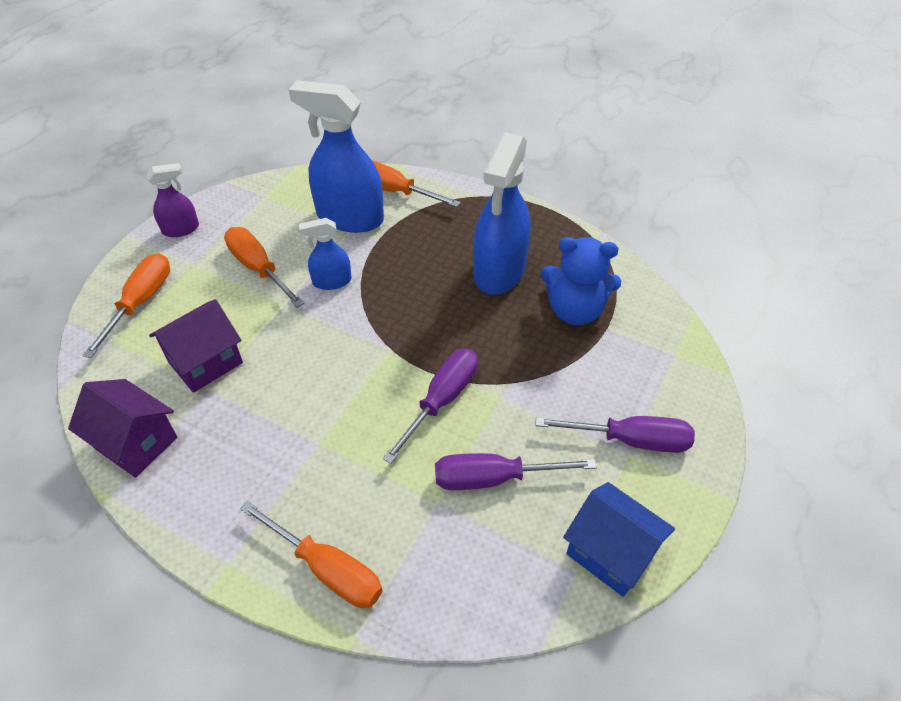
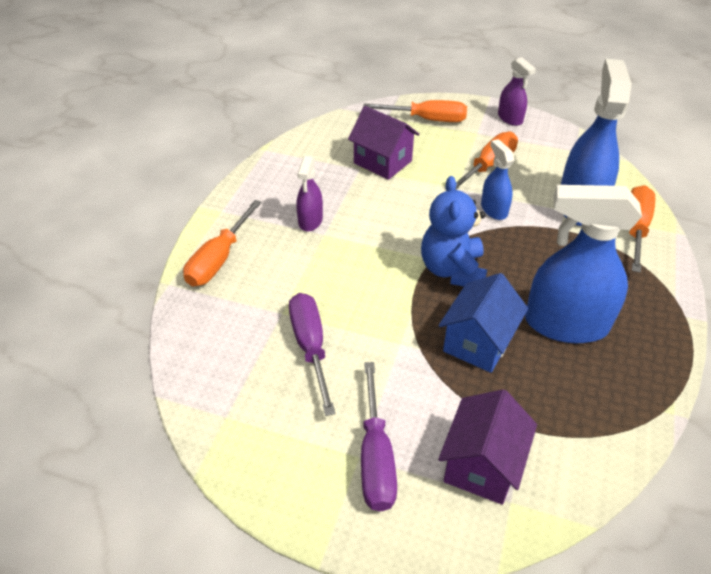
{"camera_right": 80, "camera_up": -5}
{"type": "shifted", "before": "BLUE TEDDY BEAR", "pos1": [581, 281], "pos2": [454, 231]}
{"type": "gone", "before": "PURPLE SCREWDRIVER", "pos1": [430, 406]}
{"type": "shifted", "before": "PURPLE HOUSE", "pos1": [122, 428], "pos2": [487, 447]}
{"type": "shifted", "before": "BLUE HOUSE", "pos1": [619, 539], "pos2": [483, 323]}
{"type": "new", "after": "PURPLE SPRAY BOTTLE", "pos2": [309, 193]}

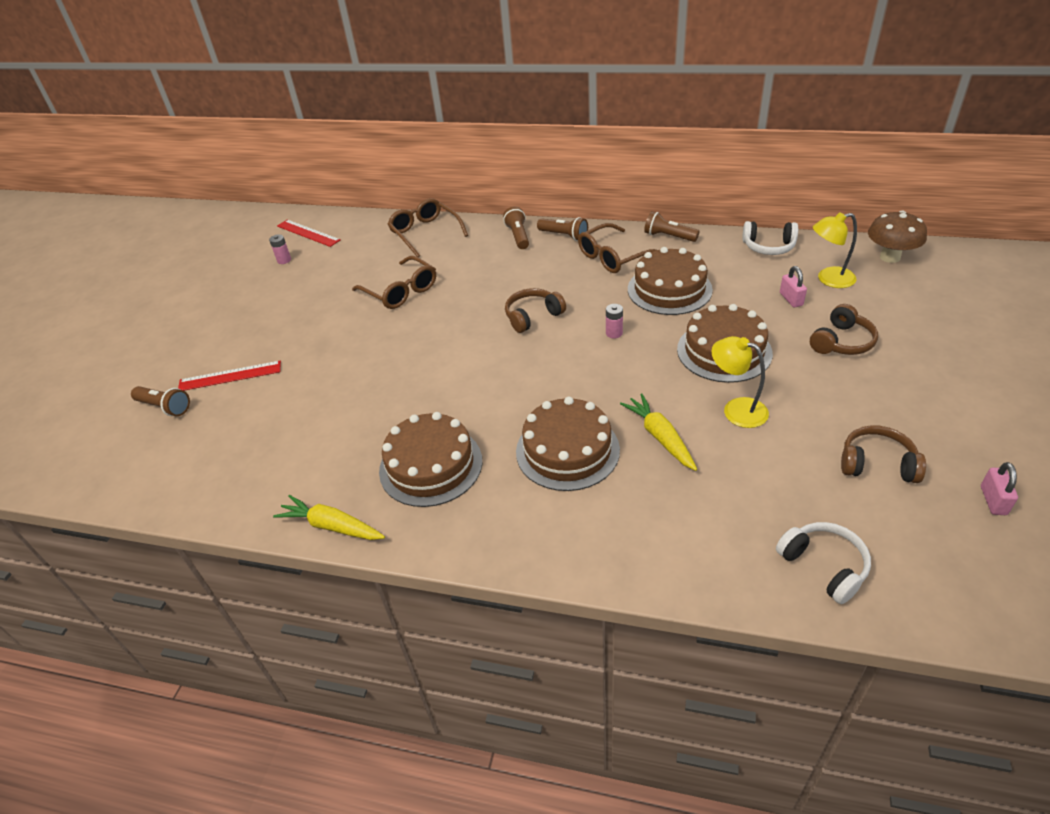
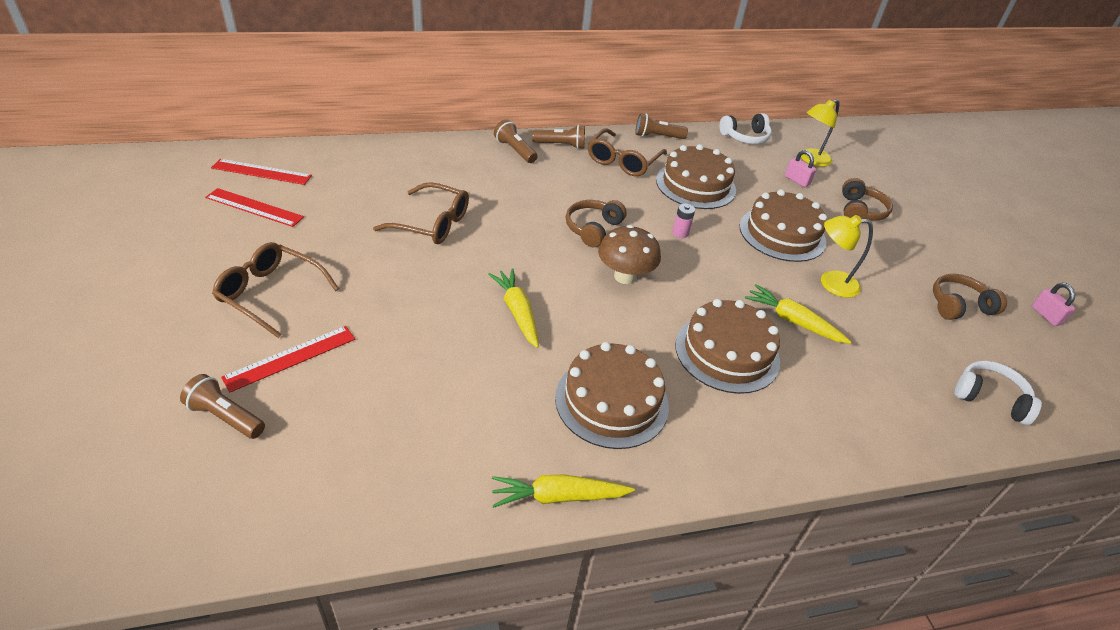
{"camera_right": -35, "camera_up": 0}
{"type": "shifted", "before": "BROWN GLASSES", "pos1": [428, 227], "pos2": [275, 290]}
{"type": "shifted", "before": "BROWN MUSHROOM", "pos1": [897, 237], "pos2": [629, 254]}
{"type": "swapped", "before": "PINK BATTERY", "after": "RED RULER", "pos1": [280, 249], "pos2": [254, 207]}
{"type": "rotated", "before": "BROWN FLASHLIGHT", "pos1": [160, 401], "pos2": [222, 406], "turn": -150}
{"type": "new", "after": "YELLOW CARROT", "pos2": [513, 308]}

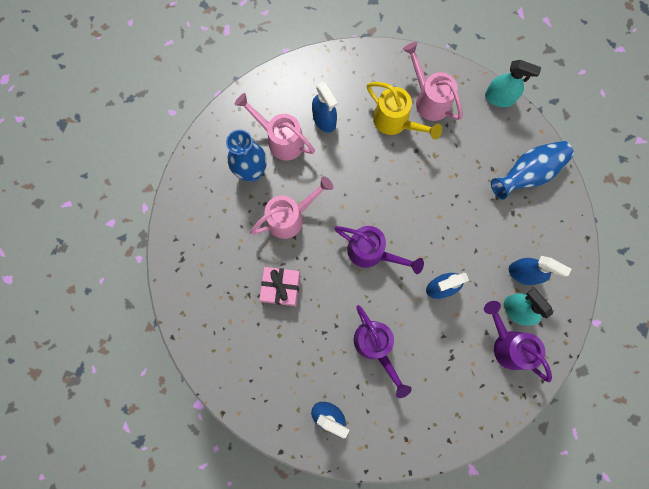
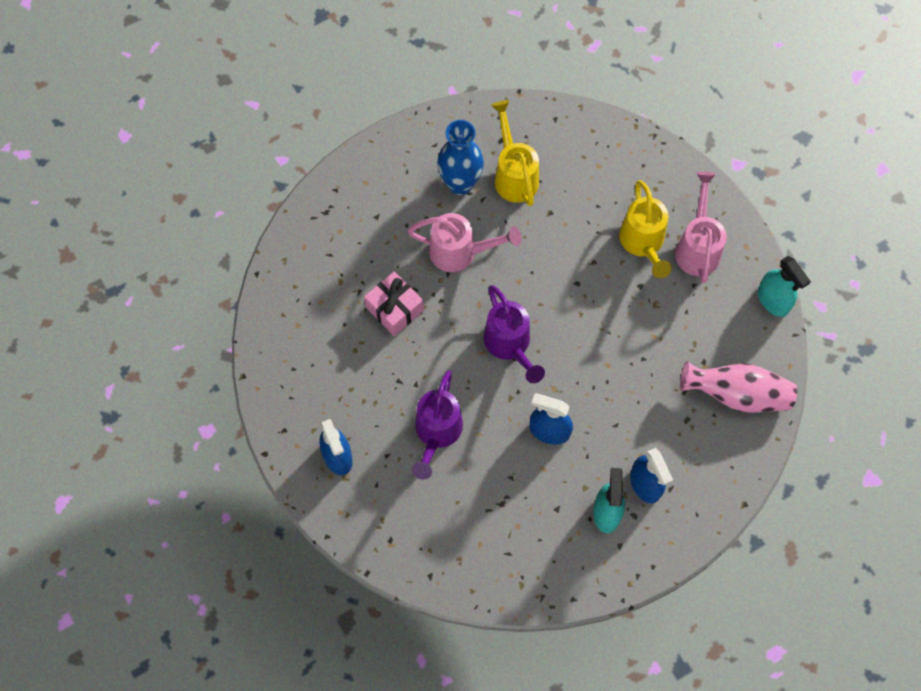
{"camera_right": 40, "camera_up": -10}
{"type": "gone", "before": "BLUE SPRAY BOTTLE", "pos1": [325, 107]}
{"type": "repainted", "before": "PINK WATERING CAN", "after": "YELLOW WATERING CAN", "pos1": [275, 127], "pos2": [515, 153]}
{"type": "repainted", "before": "BLUE VASE", "after": "PINK VASE", "pos1": [532, 170], "pos2": [738, 387]}
{"type": "gone", "before": "PURPLE WATERING CAN", "pos1": [518, 341]}

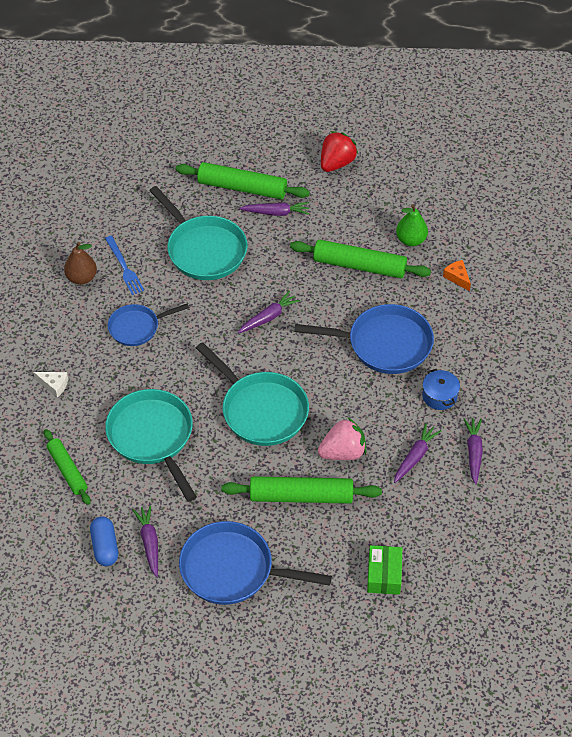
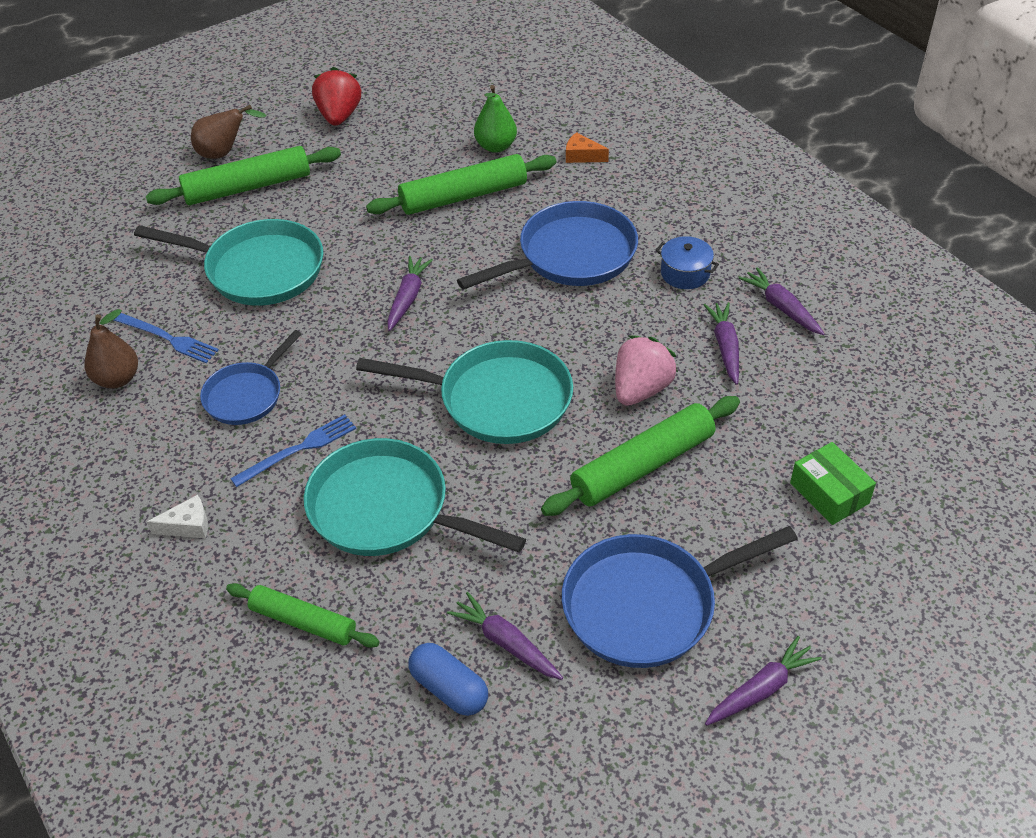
{"camera_right": -35, "camera_up": -5}
{"type": "shifted", "before": "PURPLE CARROT", "pos1": [274, 209], "pos2": [763, 681]}
{"type": "new", "after": "BROWN PEAR", "pos2": [228, 132]}
{"type": "new", "after": "BLUE FORK", "pos2": [293, 450]}

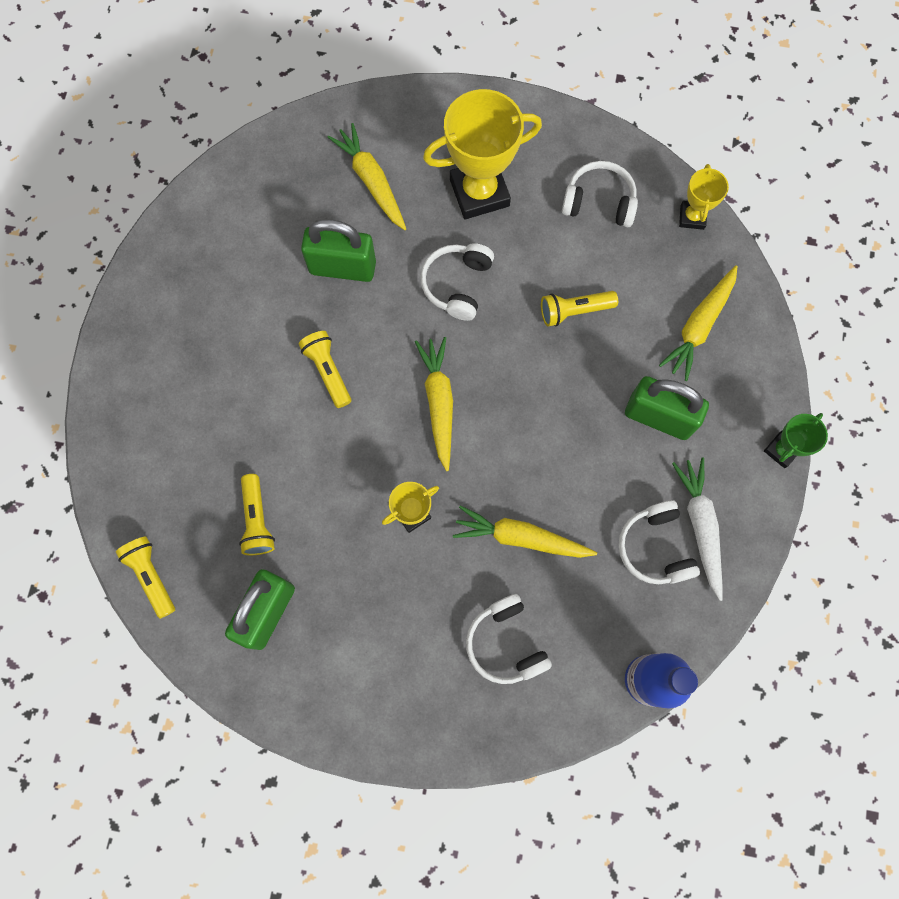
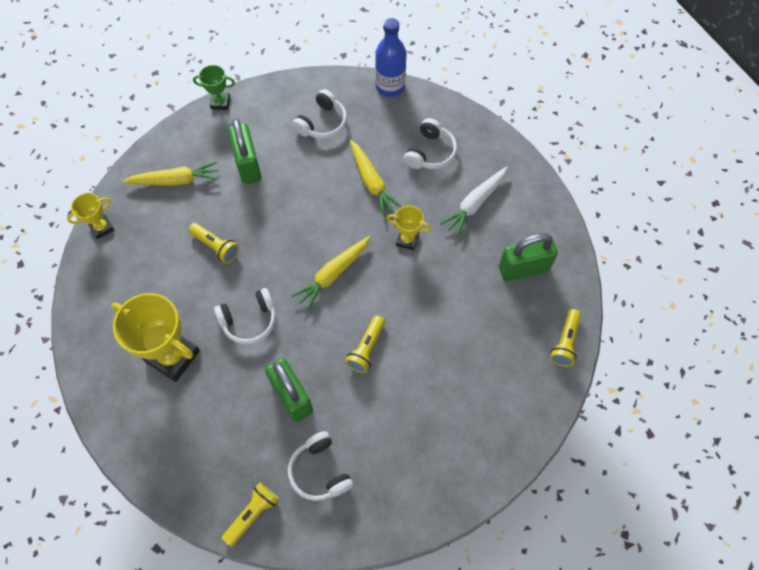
{"camera_right": -130, "camera_up": -10}
{"type": "gone", "before": "YELLOW CARROT", "pos1": [367, 176]}
{"type": "shifted", "before": "WHITE HEADPHONES", "pos1": [600, 194], "pos2": [320, 466]}
{"type": "shifted", "before": "WHITE CARROT", "pos1": [697, 529], "pos2": [474, 202]}
{"type": "shifted", "before": "YELLOW FLASHLIGHT", "pos1": [257, 514], "pos2": [250, 514]}

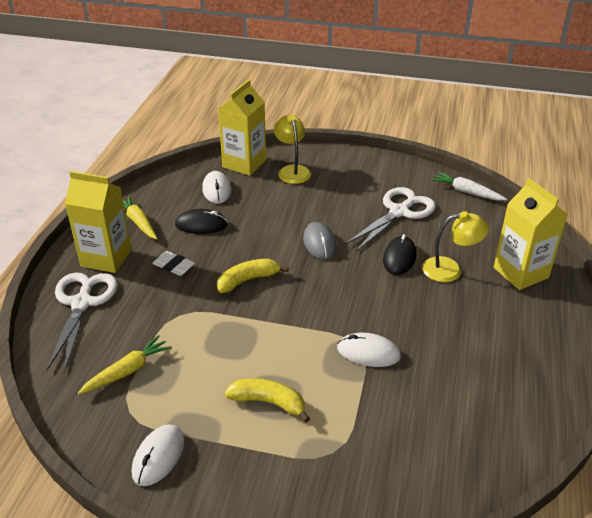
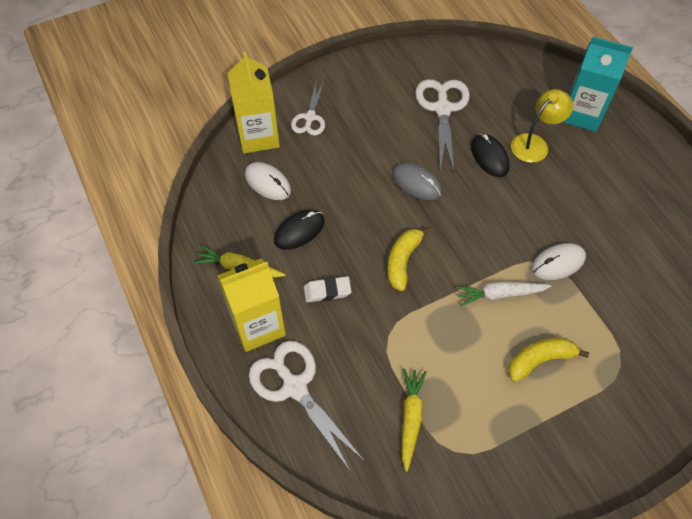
{"camera_right": -40, "camera_up": 20}
{"type": "swapped", "before": "YELLOW LAMP", "after": "WHITE SCISSORS", "pos1": [292, 149], "pos2": [308, 108]}
{"type": "shifted", "before": "WHITE CARROT", "pos1": [469, 186], "pos2": [503, 293]}
{"type": "repainted", "before": "YELLOW CARTON", "after": "TURQUOISE CARTON", "pos1": [531, 234], "pos2": [598, 84]}
{"type": "gone", "before": "WHITE MOUSE", "pos1": [158, 455]}

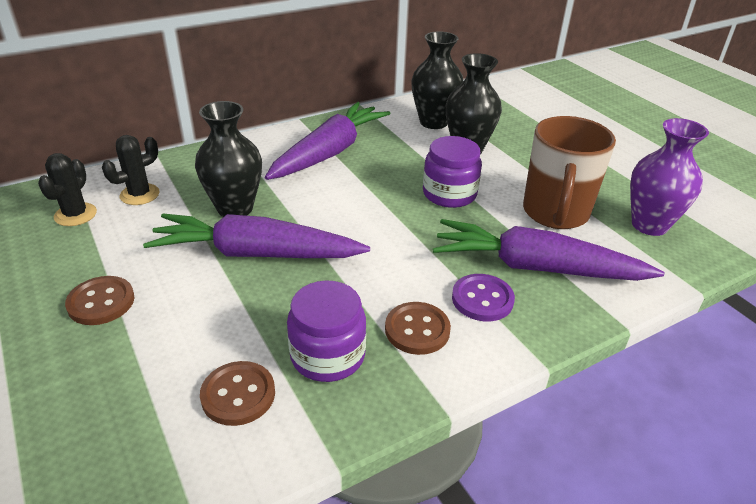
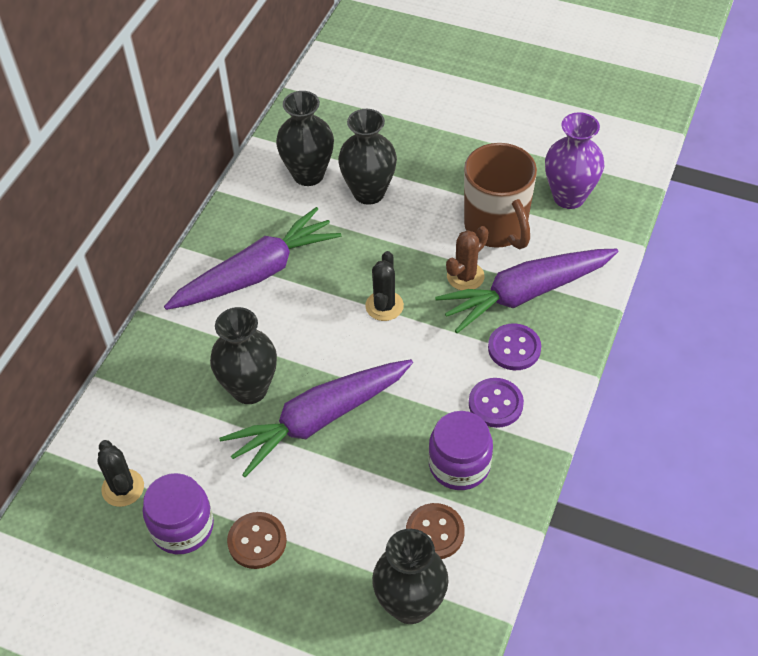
{"camera_right": -35, "camera_up": 15}
{"type": "rotated", "before": "PURPLE CARROT", "pos1": [328, 141], "pos2": [252, 258], "turn": 60}
{"type": "shifted", "before": "BLACK CACTUS", "pos1": [131, 170], "pos2": [384, 286]}
{"type": "shifted", "before": "PURPLE JAR", "pos1": [452, 172], "pos2": [178, 513]}
{"type": "repainted", "before": "BROWN BUTTON", "after": "PURPLE BUTTON", "pos1": [418, 328], "pos2": [496, 403]}
{"type": "new", "after": "BROWN CACTUS", "pos2": [467, 258]}
{"type": "new", "after": "BLACK VASE", "pos2": [410, 576]}

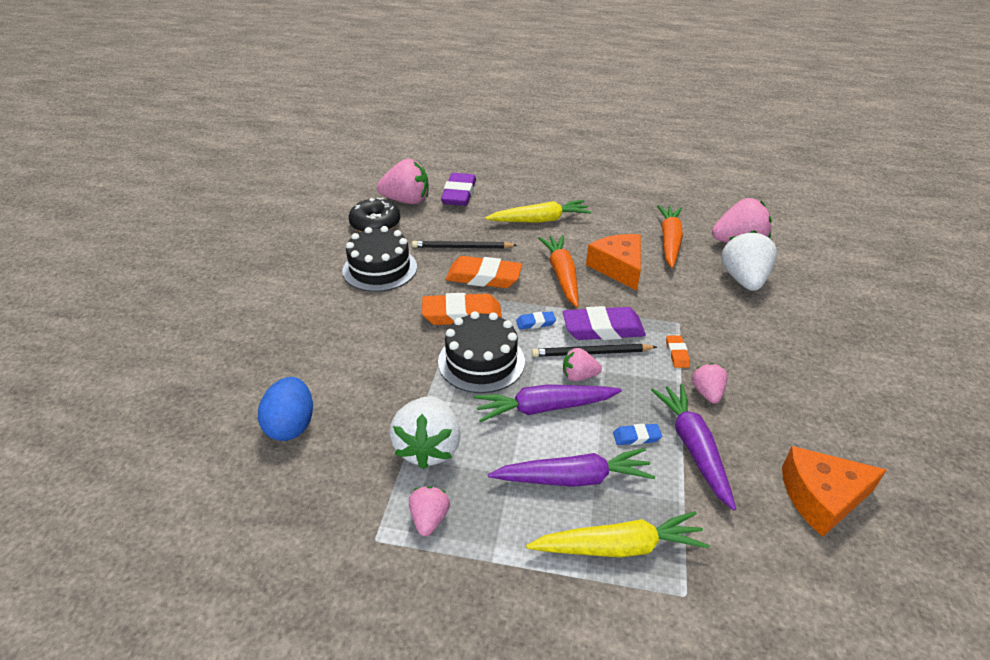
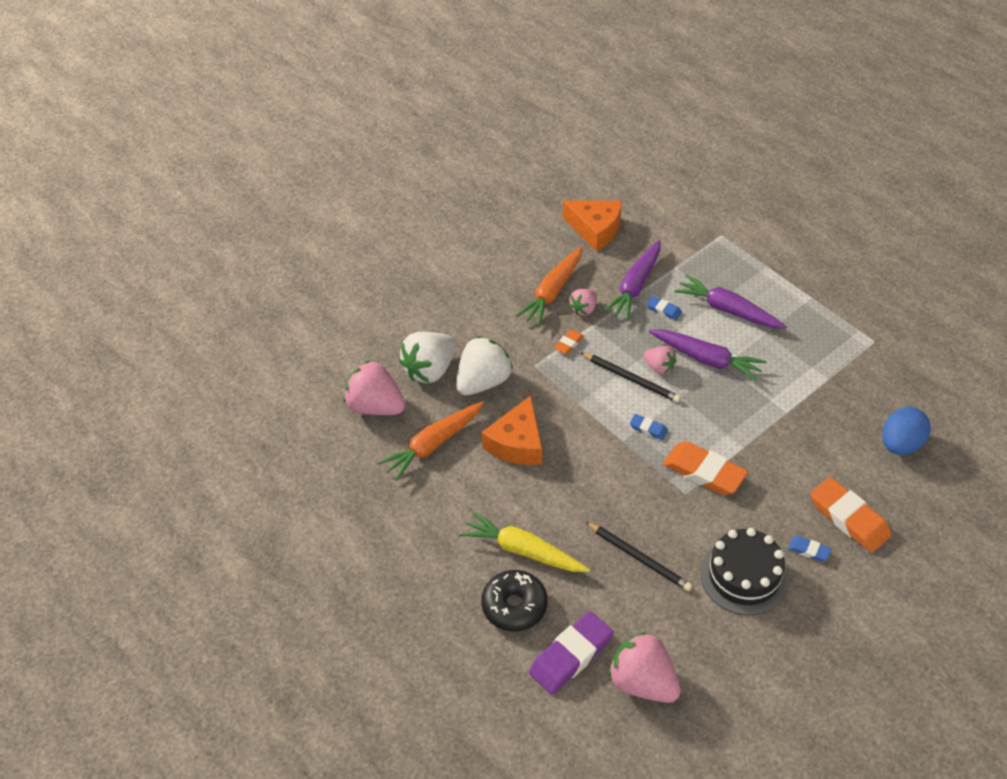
{"camera_right": -140, "camera_up": 10}
{"type": "shifted", "before": "BLACK DONUT", "pos1": [374, 214], "pos2": [514, 600]}
{"type": "shifted", "before": "ORANGE CARROT", "pos1": [558, 271], "pos2": [549, 286]}
{"type": "shifted", "before": "ORANGE ERASER", "pos1": [484, 272], "pos2": [851, 515]}
{"type": "gone", "before": "PURPLE ERASER", "pos1": [604, 323]}
{"type": "gone", "before": "BLACK CAKE", "pos1": [481, 352]}
{"type": "shifted", "before": "WHITE STRAWBERRY", "pos1": [425, 432], "pos2": [484, 365]}
{"type": "gone", "before": "PINK STRAWBERRY", "pos1": [429, 511]}
{"type": "gone", "before": "YELLOW CARROT", "pos1": [618, 534]}
{"type": "new", "after": "BLUE ERASER", "pos2": [810, 549]}

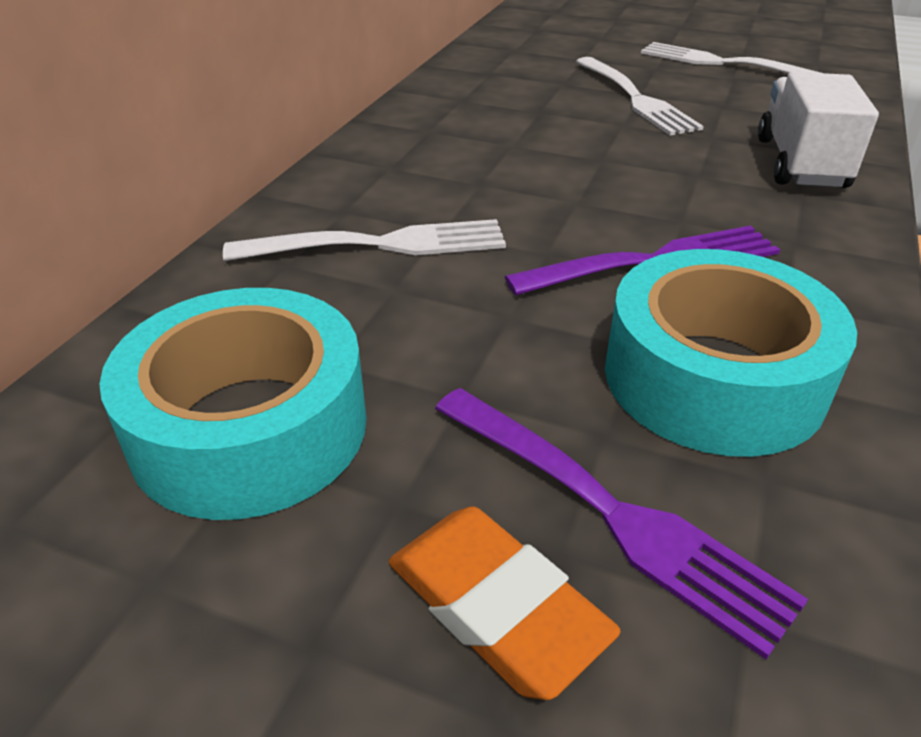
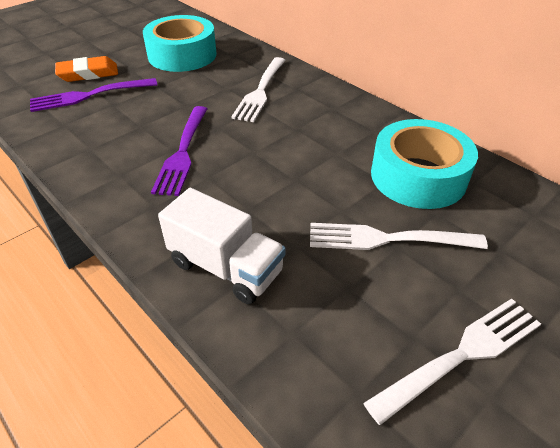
{"camera_right": 115, "camera_up": 5}
{"type": "shifted", "before": "TURQUOISE TAPE", "pos1": [731, 353], "pos2": [424, 164]}

